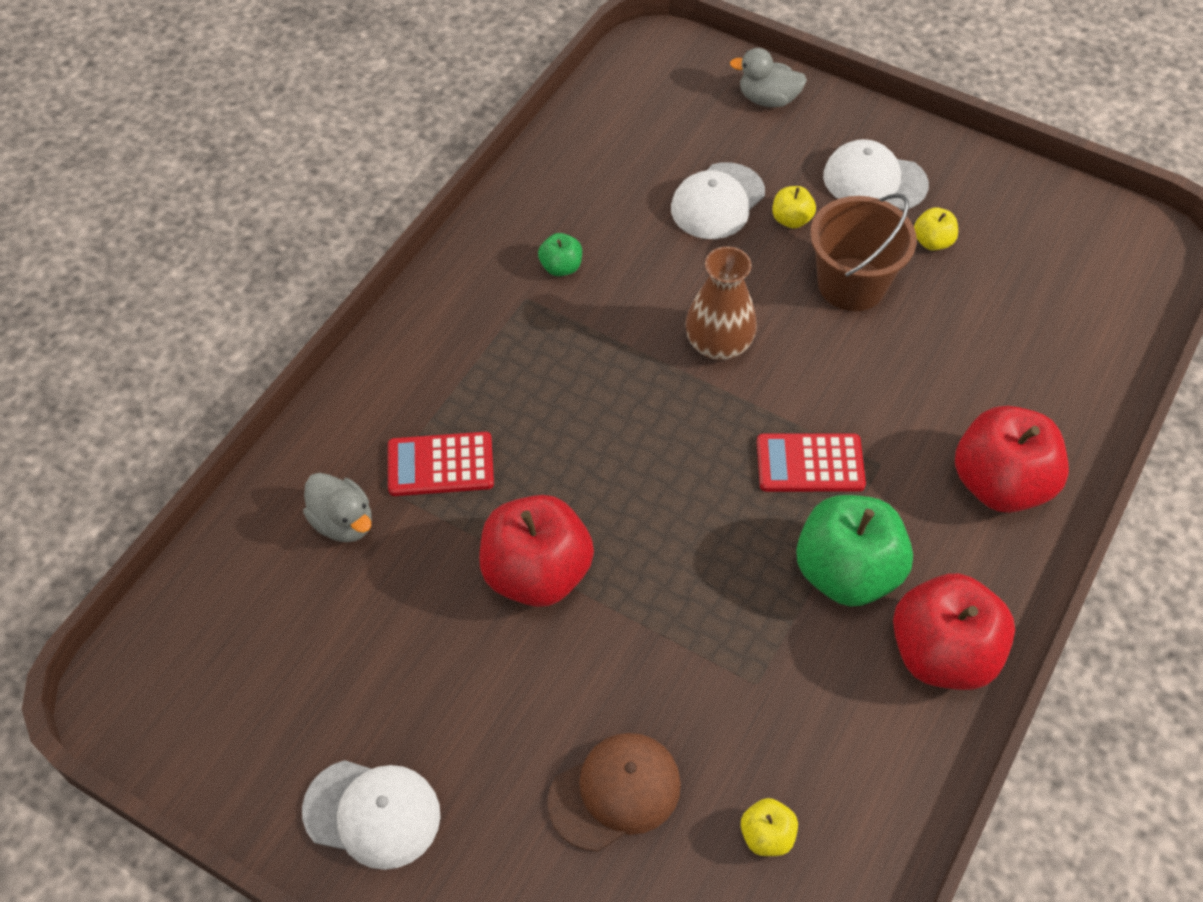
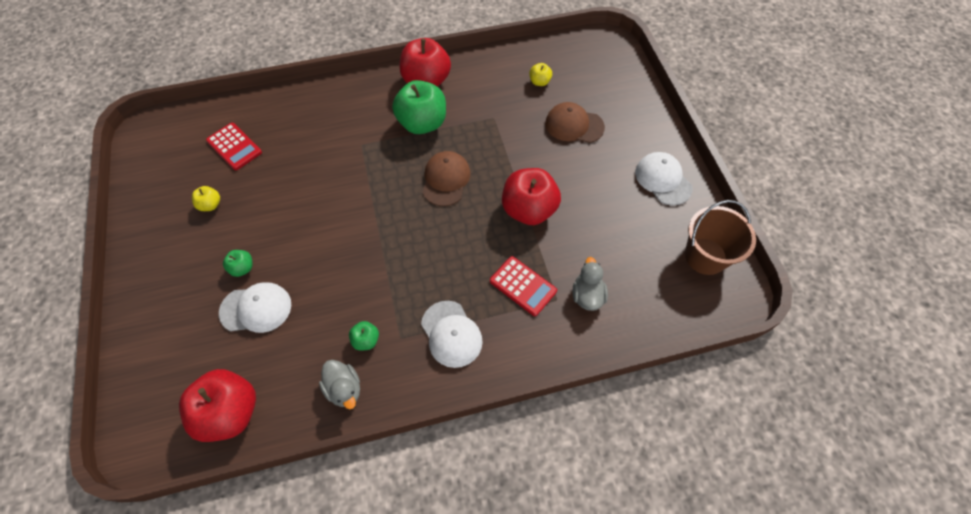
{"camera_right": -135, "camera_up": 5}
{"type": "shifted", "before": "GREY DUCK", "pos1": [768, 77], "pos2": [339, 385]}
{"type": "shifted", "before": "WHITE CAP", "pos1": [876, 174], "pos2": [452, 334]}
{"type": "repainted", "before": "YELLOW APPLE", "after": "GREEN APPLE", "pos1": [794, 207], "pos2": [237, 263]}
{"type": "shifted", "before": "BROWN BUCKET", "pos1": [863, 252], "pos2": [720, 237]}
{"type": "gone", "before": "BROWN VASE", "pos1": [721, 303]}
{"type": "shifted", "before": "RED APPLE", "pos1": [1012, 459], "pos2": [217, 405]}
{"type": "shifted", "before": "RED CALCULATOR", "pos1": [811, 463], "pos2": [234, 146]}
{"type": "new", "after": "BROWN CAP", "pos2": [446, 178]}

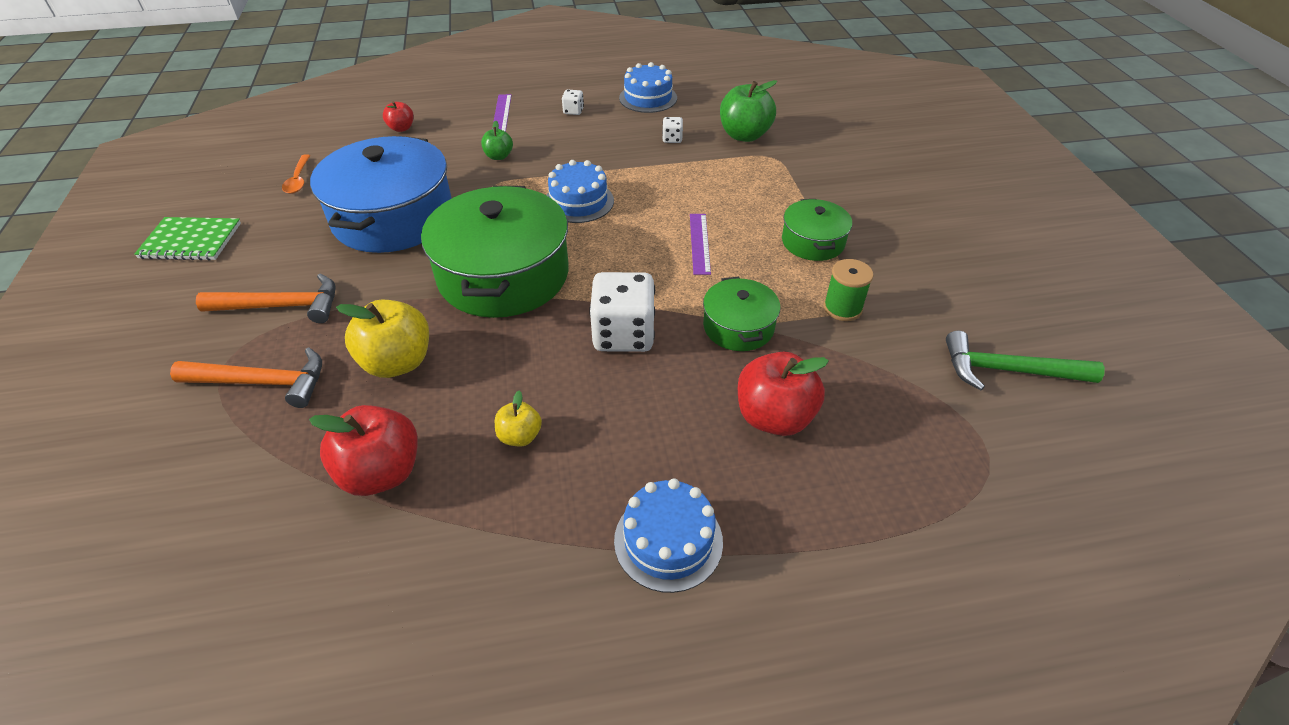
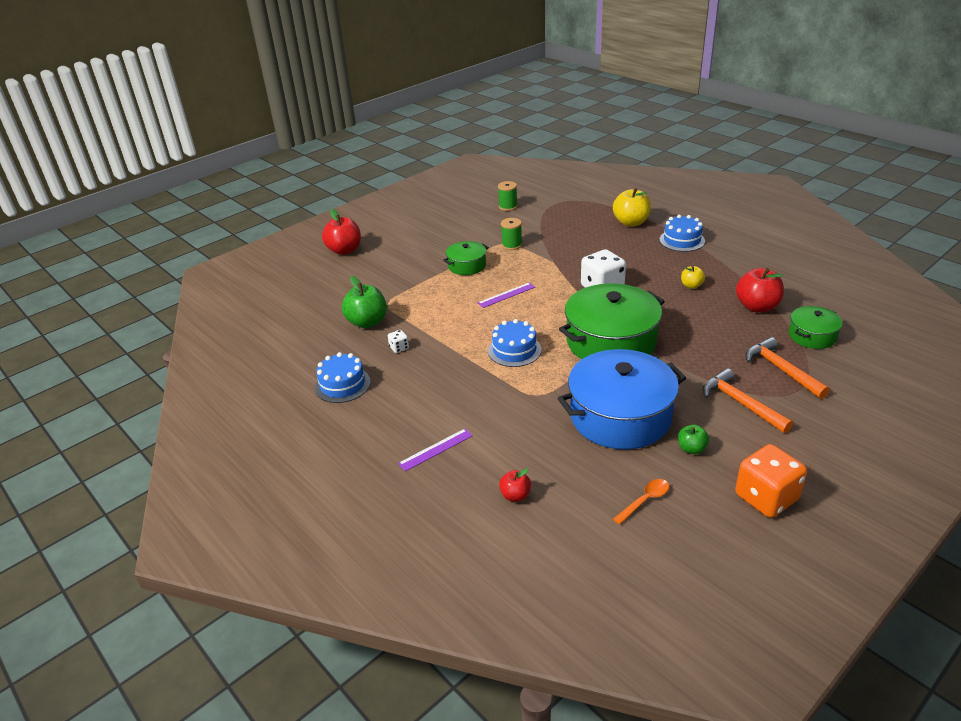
{"camera_right": -120, "camera_up": -10}
{"type": "gone", "before": "WHITE DICE", "pos1": [573, 102]}
{"type": "shifted", "before": "GREEN APPLE", "pos1": [497, 140], "pos2": [693, 439]}
{"type": "swapped", "before": "GREEN NOTEBOOK", "after": "ORANGE DICE", "pos1": [187, 238], "pos2": [771, 481]}
{"type": "shifted", "before": "GREEN POT", "pos1": [741, 314], "pos2": [816, 327]}
{"type": "shifted", "before": "YELLOW APPLE", "pos1": [382, 339], "pos2": [632, 207]}
{"type": "swapped", "before": "GREEN HAMMER", "after": "GREEN SPOOL", "pos1": [1025, 360], "pos2": [508, 196]}
{"type": "shifted", "before": "RED APPLE", "pos1": [783, 394], "pos2": [341, 232]}

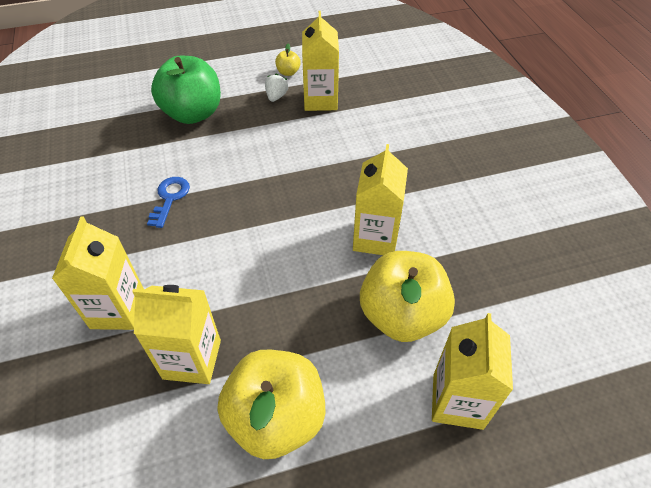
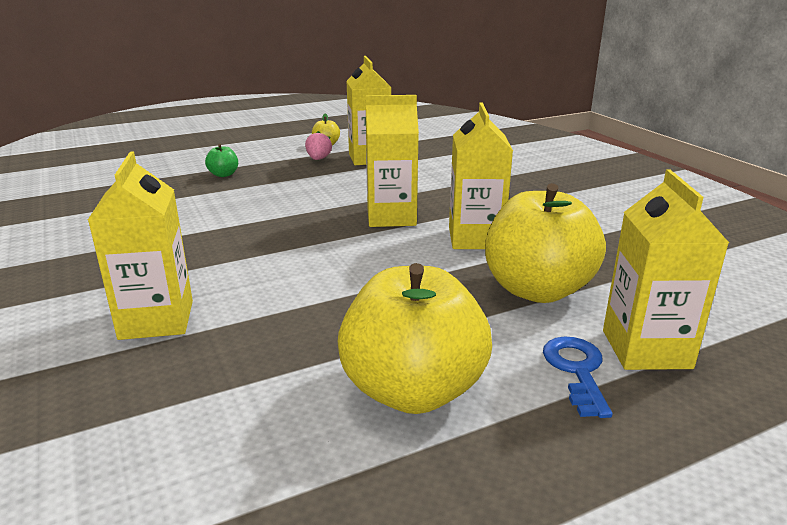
{"camera_right": -10, "camera_up": -25}
{"type": "scaled", "before": "GREEN APPLE", "pos1": [186, 90], "pos2": [221, 160], "scale": 0.42}
{"type": "repainted", "before": "WHITE STRAWBERRY", "after": "PINK STRAWBERRY", "pos1": [276, 87], "pos2": [318, 145]}
{"type": "shifted", "before": "BLUE KEY", "pos1": [168, 202], "pos2": [577, 377]}
{"type": "shifted", "before": "YELLOW CARTON", "pos1": [176, 334], "pos2": [392, 161]}

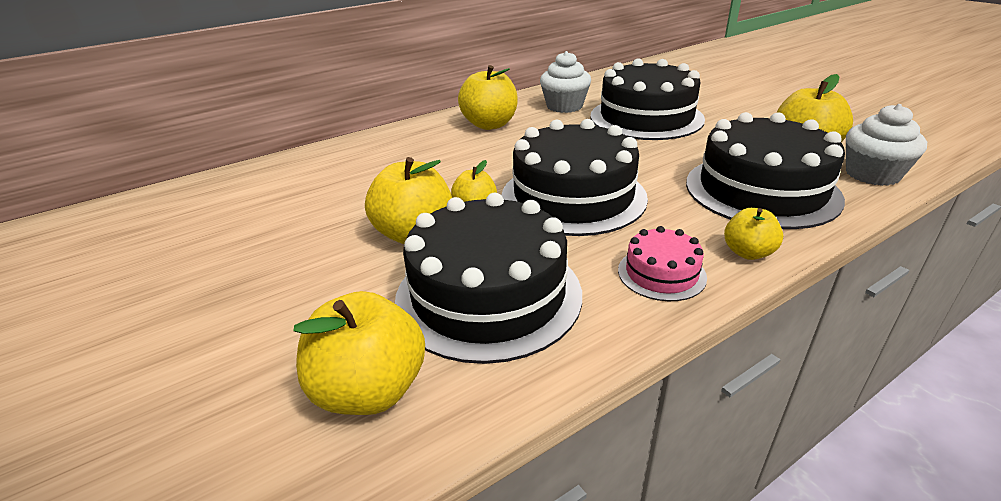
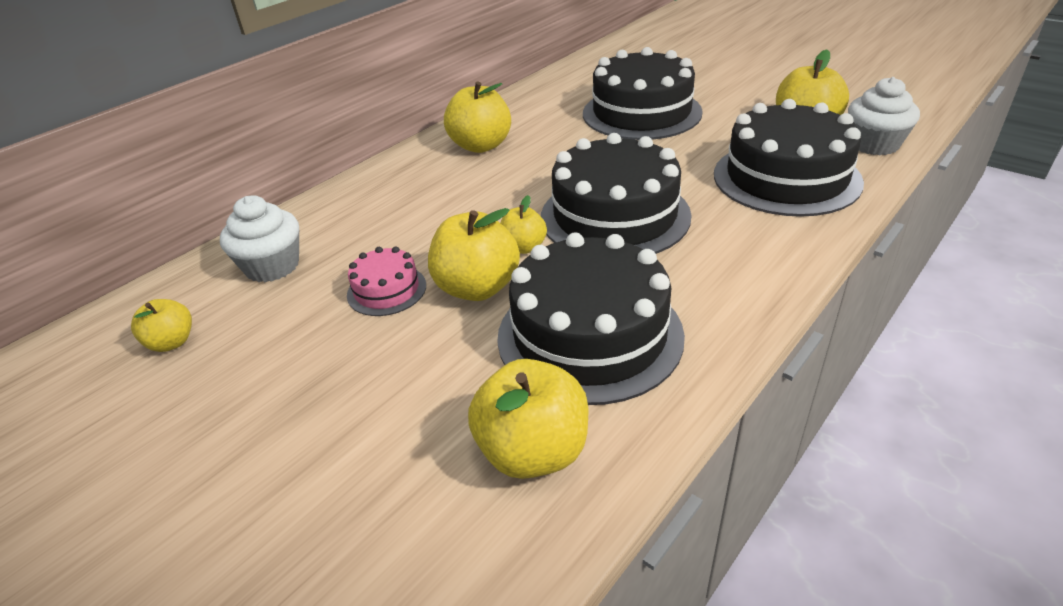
{"camera_right": -15, "camera_up": 5}
{"type": "shifted", "before": "WHITE CUPCAKE", "pos1": [565, 82], "pos2": [259, 238]}
{"type": "shifted", "before": "YELLOW APPLE", "pos1": [753, 234], "pos2": [161, 325]}
{"type": "shifted", "before": "PINK CAKE", "pos1": [662, 263], "pos2": [386, 281]}

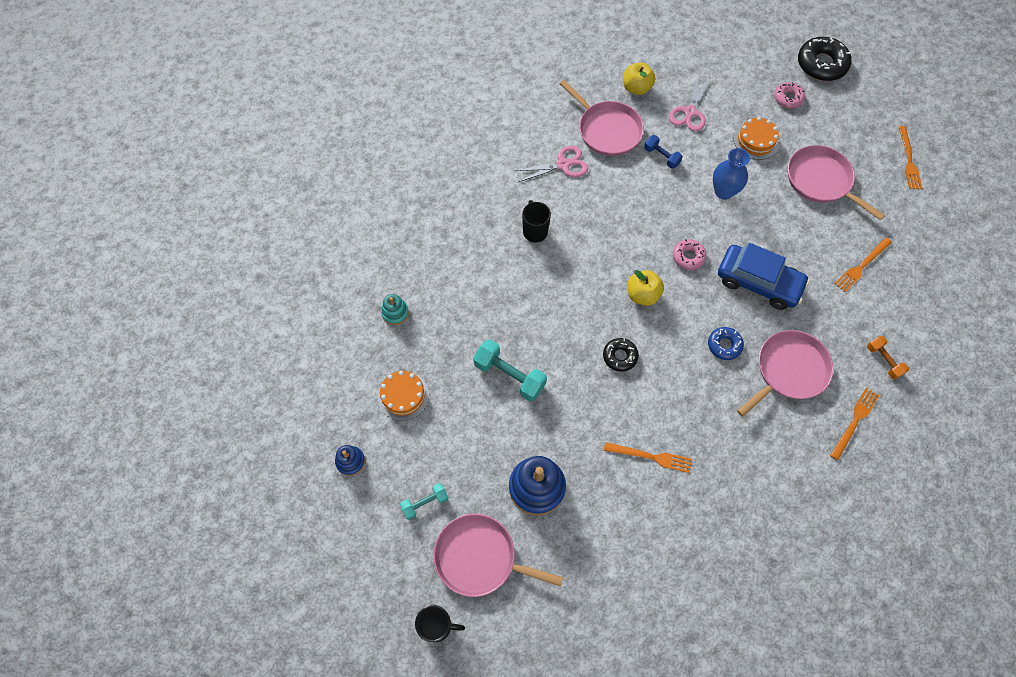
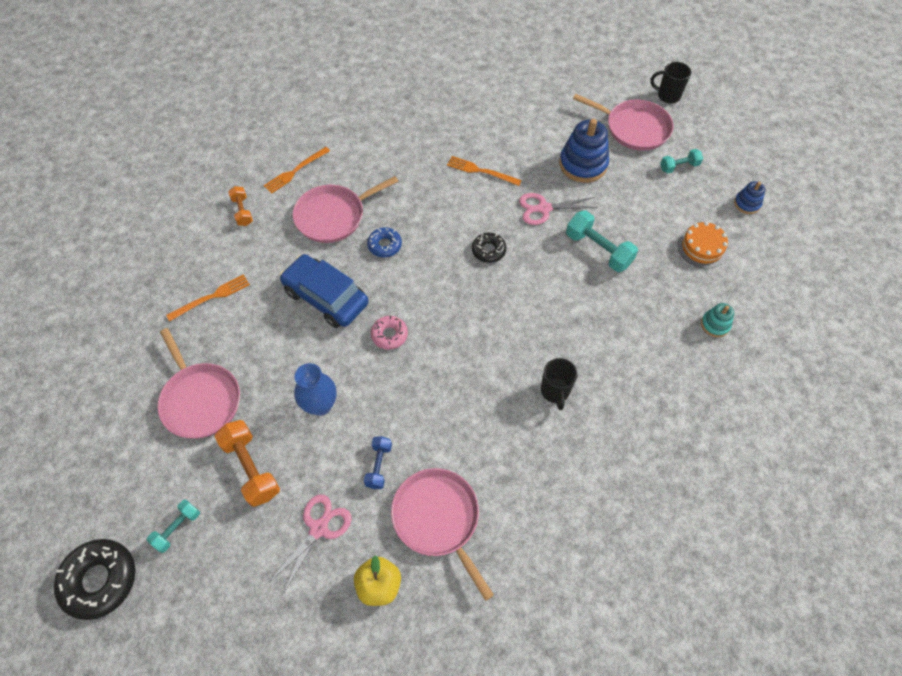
{"camera_right": -170, "camera_up": -5}
{"type": "swapped", "before": "PINK DONUT", "after": "TURQUOISE DUMBBELL", "pos1": [789, 95], "pos2": [173, 526]}
{"type": "swapped", "before": "ORANGE CAKE", "after": "ORANGE DUMBBELL", "pos1": [756, 138], "pos2": [247, 463]}
{"type": "gone", "before": "ORANGE FORK", "pos1": [911, 157]}
{"type": "rotated", "before": "BLUE DUMBBELL", "pos1": [663, 152], "pos2": [378, 462], "turn": 45}
{"type": "shifted", "before": "PINK SCISSORS", "pos1": [551, 164], "pos2": [558, 209]}
{"type": "gone", "before": "YELLOW APPLE", "pos1": [646, 288]}

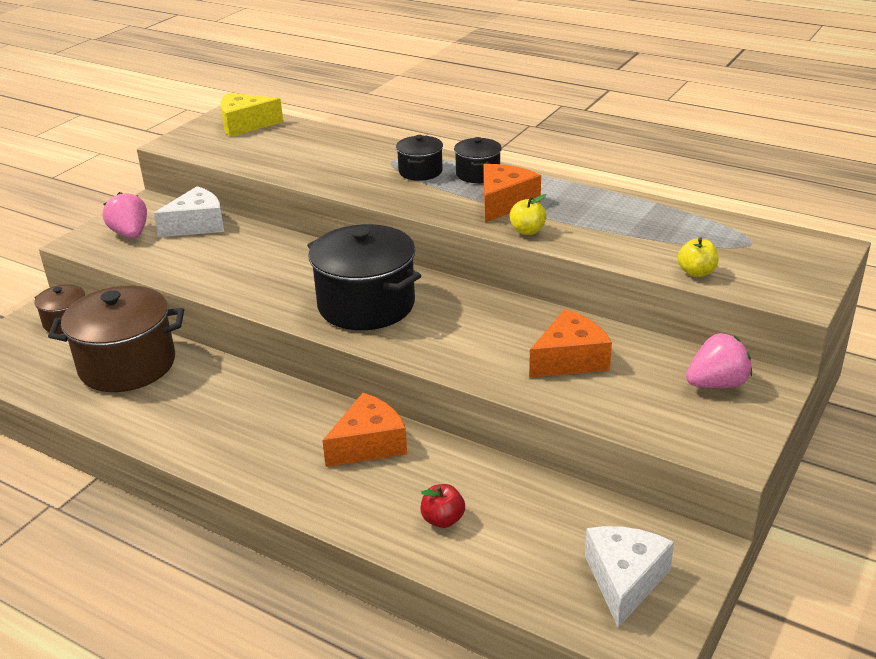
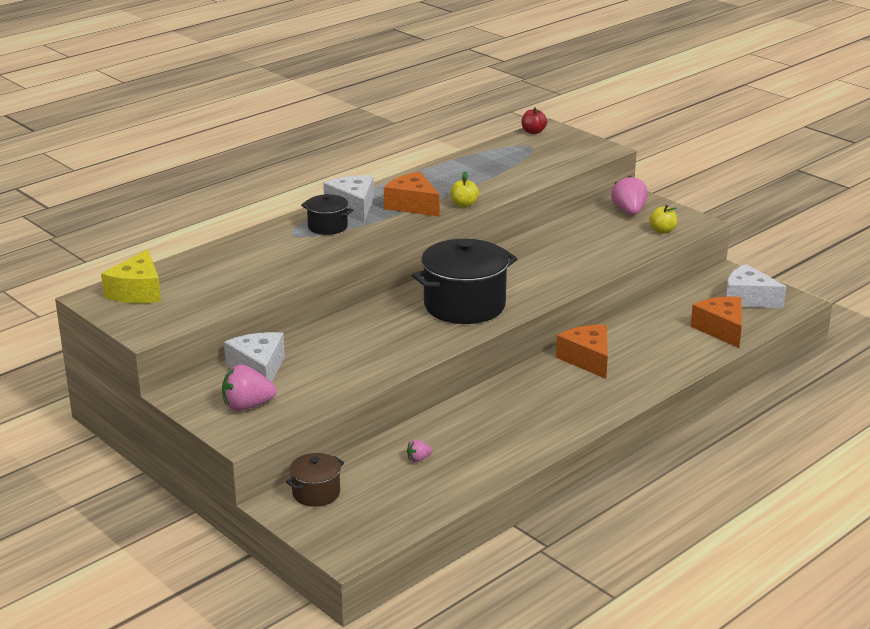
{"camera_right": -75, "camera_up": -5}
{"type": "swapped", "before": "BLACK POT", "after": "WHITE CHEESE", "pos1": [478, 160], "pos2": [348, 198]}
{"type": "shifted", "before": "YELLOW APPLE", "pos1": [698, 257], "pos2": [663, 219]}
{"type": "swapped", "before": "BROWN POT", "after": "PINK STRAWBERRY", "pos1": [116, 338], "pos2": [419, 451]}
{"type": "shifted", "before": "ORANGE CHEESE", "pos1": [570, 343], "pos2": [716, 322]}
{"type": "shifted", "before": "RED APPLE", "pos1": [443, 506], "pos2": [534, 120]}

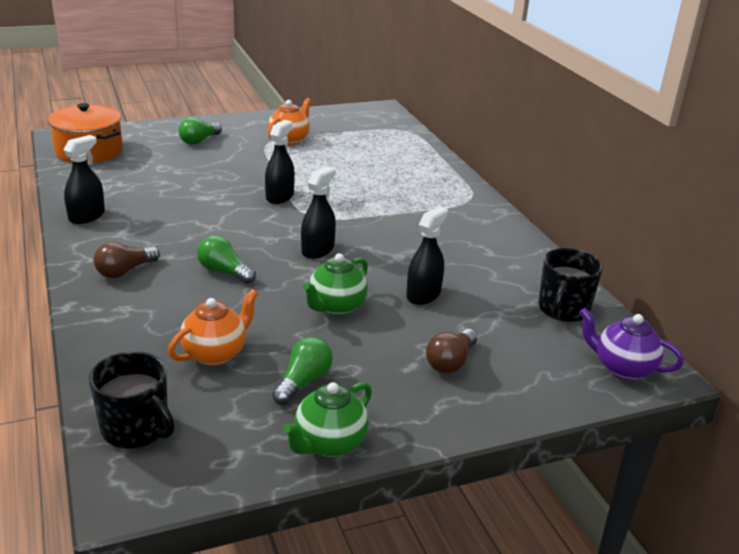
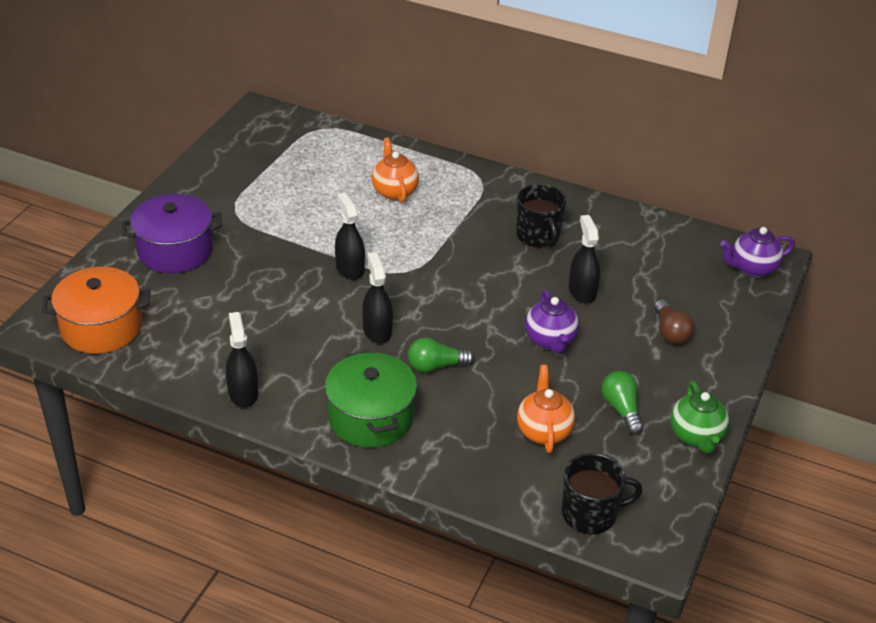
{"camera_right": -45, "camera_up": 10}
{"type": "shifted", "before": "ORANGE TEAPOT", "pos1": [289, 122], "pos2": [395, 170]}
{"type": "swapped", "before": "GREEN LIGHT BULB", "after": "PURPLE POT", "pos1": [200, 131], "pos2": [172, 233]}
{"type": "shifted", "before": "BLACK SPRAY BOTTLE", "pos1": [318, 212], "pos2": [377, 298]}
{"type": "swapped", "before": "BROWN LIGHT BULB", "after": "GREEN POT", "pos1": [127, 260], "pos2": [371, 399]}
{"type": "shifted", "before": "BLACK MUG", "pos1": [570, 285], "pos2": [541, 216]}
{"type": "repainted", "before": "GREEN TEAPOT", "after": "PURPLE TEAPOT", "pos1": [335, 284], "pos2": [552, 321]}

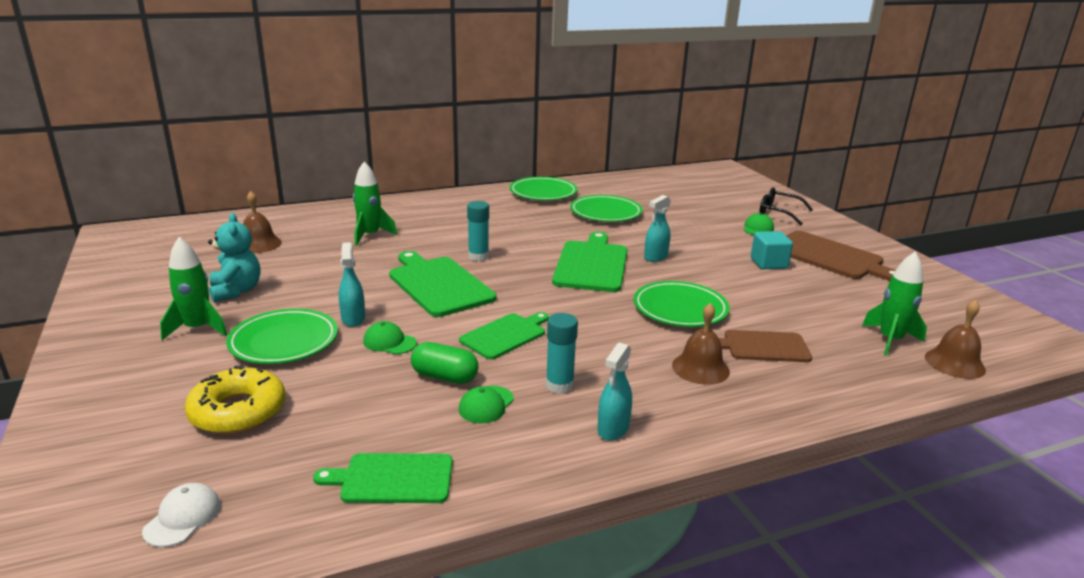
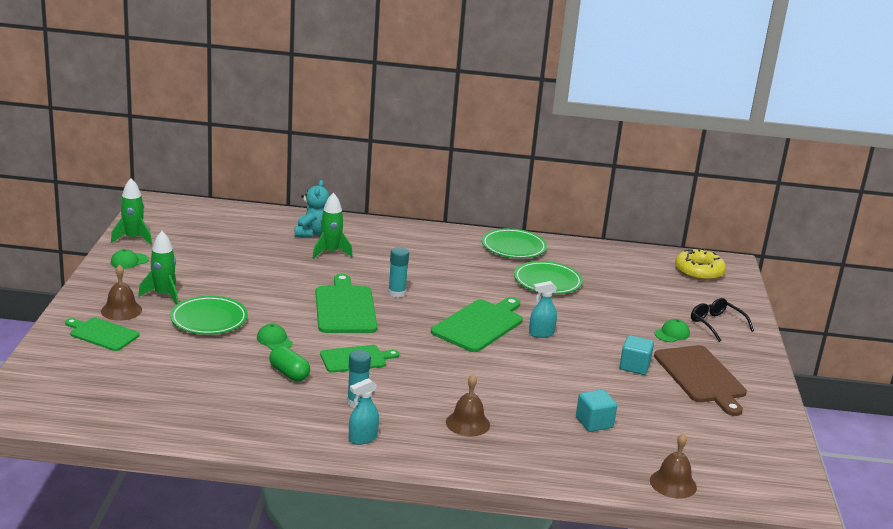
{"camera_right": 25, "camera_up": 0}
{"type": "shifted", "before": "BROWN BELL", "pos1": [262, 222], "pos2": [121, 292]}
{"type": "shifted", "before": "TURQUOISE TEDDY BEAR", "pos1": [234, 257], "pos2": [312, 208]}
{"type": "gone", "before": "TURQUOISE SPRAY BOTTLE", "pos1": [352, 284]}
{"type": "shifted", "before": "GREEN ROCKET", "pos1": [894, 304], "pos2": [131, 211]}
{"type": "gone", "before": "GREEN PLATE", "pos1": [681, 304]}
{"type": "gone", "before": "BROWN CUTTING BOARD", "pos1": [765, 346]}
{"type": "shifted", "before": "YELLOW DONUT", "pos1": [235, 399], "pos2": [700, 264]}
{"type": "shifted", "before": "GREEN CAP", "pos1": [486, 404], "pos2": [130, 259]}
{"type": "shifted", "before": "GREEN CUTTING BOARD", "pos1": [383, 478], "pos2": [102, 334]}
{"type": "gone", "before": "WHITE CAP", "pos1": [181, 515]}
{"type": "new", "after": "TURQUOISE CUBE", "pos2": [596, 410]}

